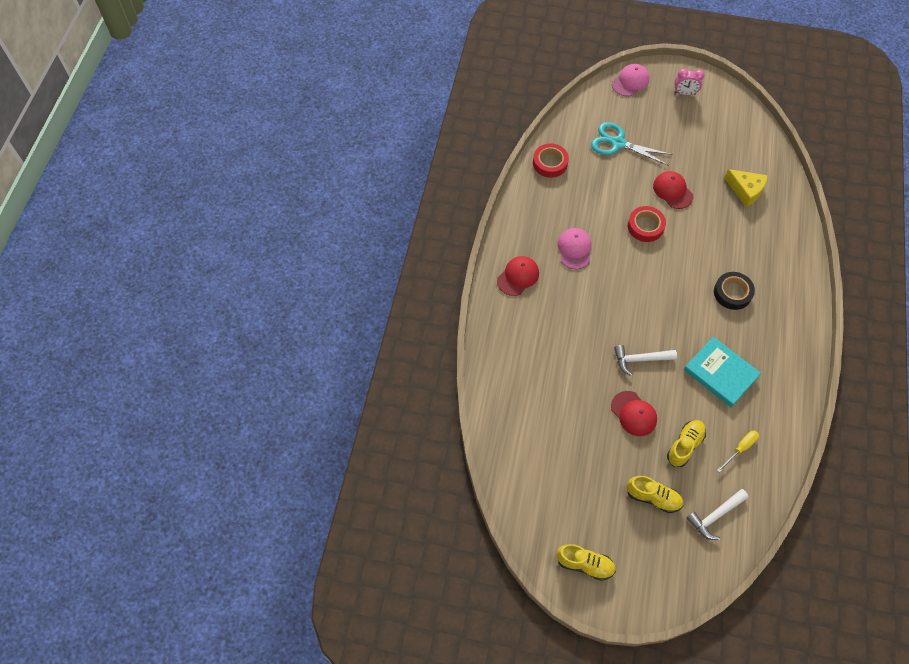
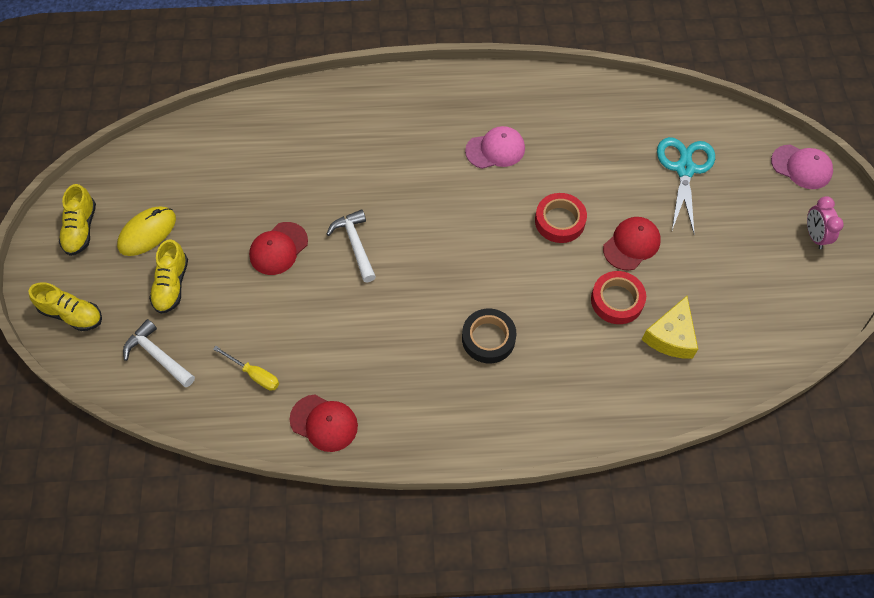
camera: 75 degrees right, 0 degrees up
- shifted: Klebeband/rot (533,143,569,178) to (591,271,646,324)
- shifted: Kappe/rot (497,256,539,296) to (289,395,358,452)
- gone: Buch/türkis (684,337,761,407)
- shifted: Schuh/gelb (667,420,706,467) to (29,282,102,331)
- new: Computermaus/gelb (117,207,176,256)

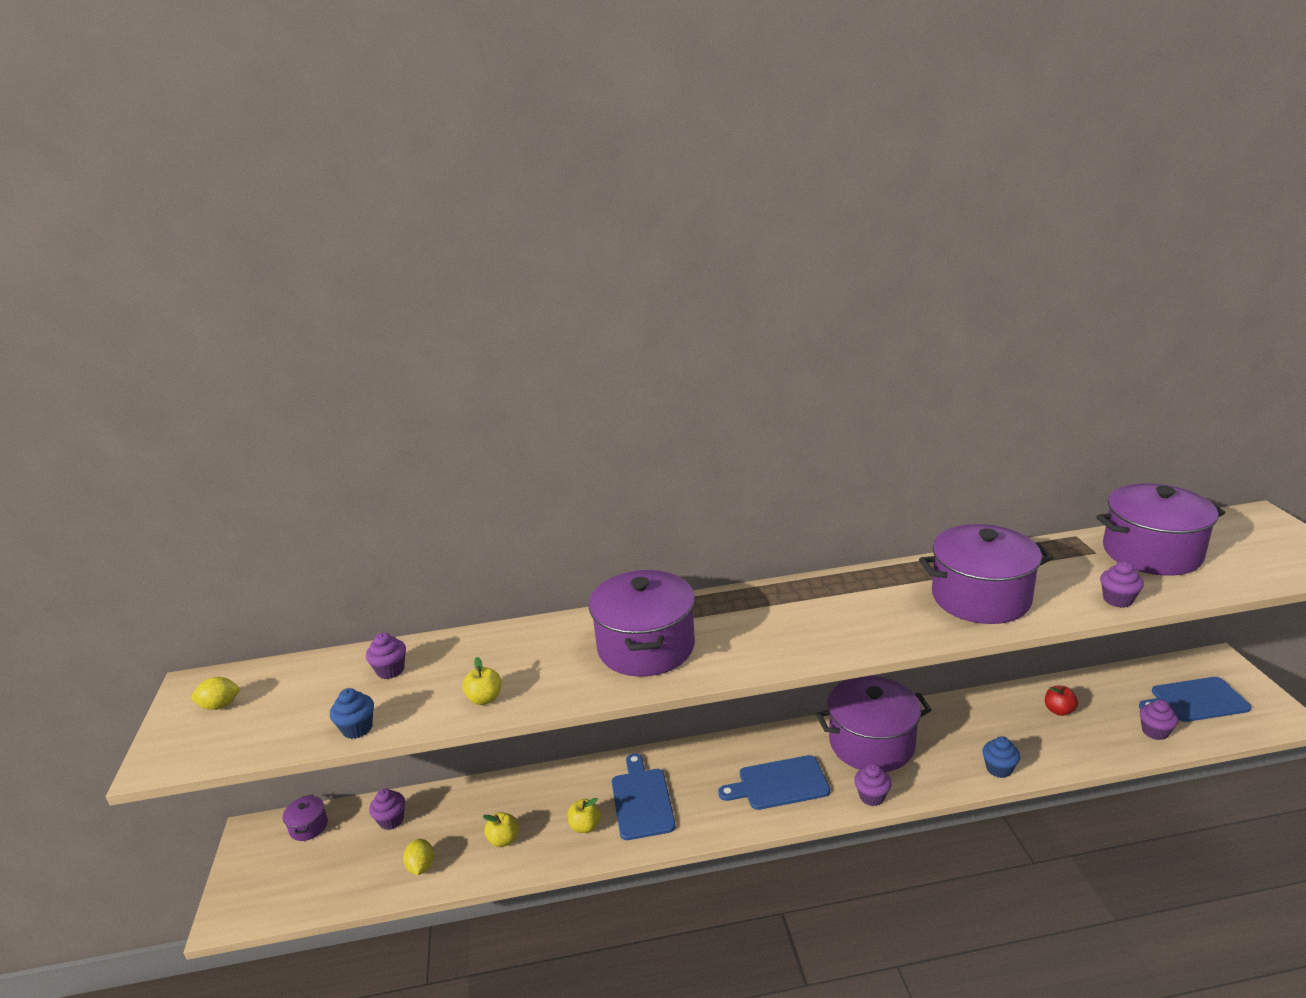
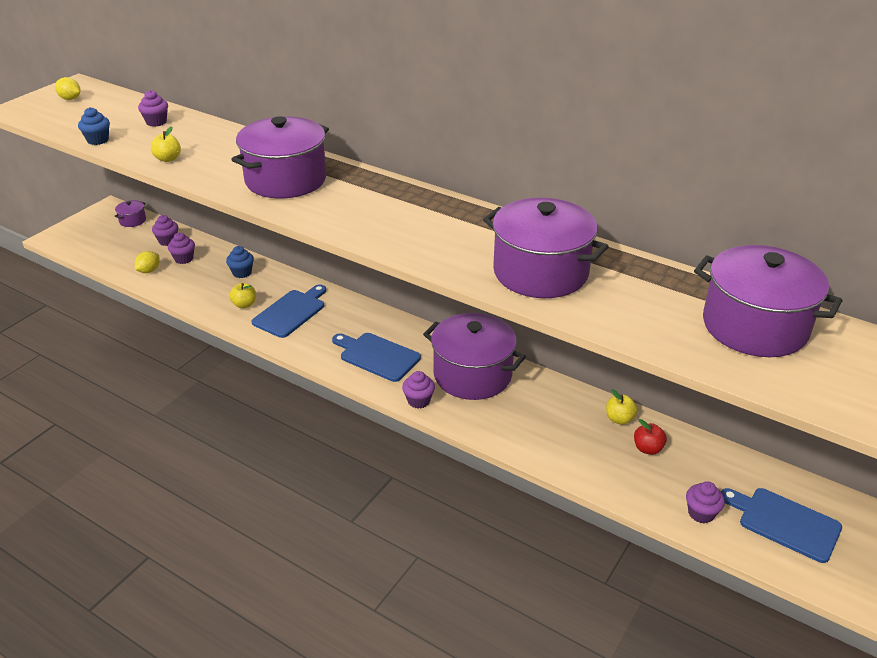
camera: 40 degrees right, 10 degrees up
- shifted: Muffin/lila (1100,561,1144,608) to (168,232,195,264)
- shifted: Muffin/blau (982,736,1020,778) to (226,246,254,278)
- shifted: Apfel/gelb (483,812,518,847) to (606,389,637,424)

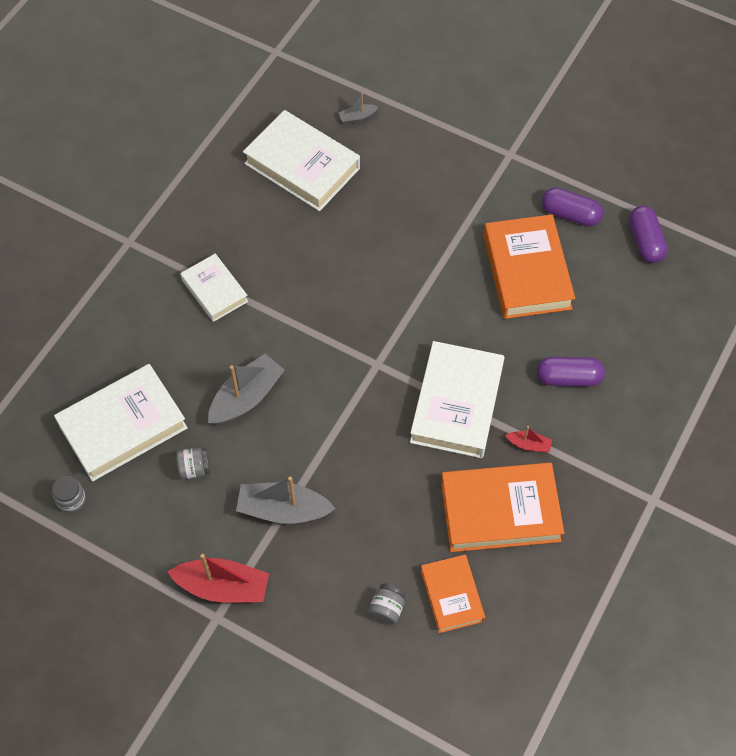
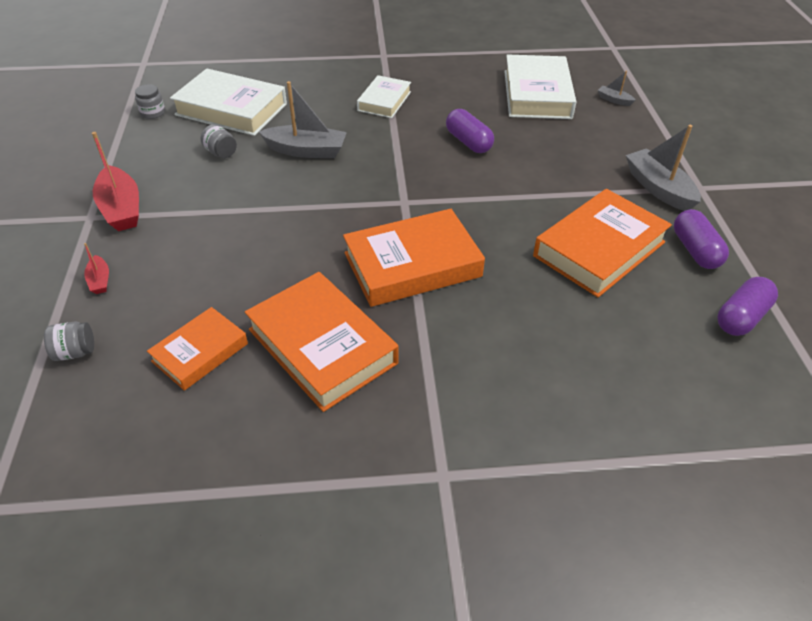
camera: 55 degrees right, 15 degrees down
- repainted: Buch/weiß (410,341,504,458) to Buch/orange (343,209,485,307)
- shifted: Kapsel/lila (537,357,605,387) to (446,109,494,153)
- shifted: Boot/rot (505,426,552,452) to (84,243,109,294)
- shifted: Boot/grau (236,476,336,524) to (626,125,701,211)
- shifted: Einmachglas/grau (368,583,406,625) to (44,322,94,361)

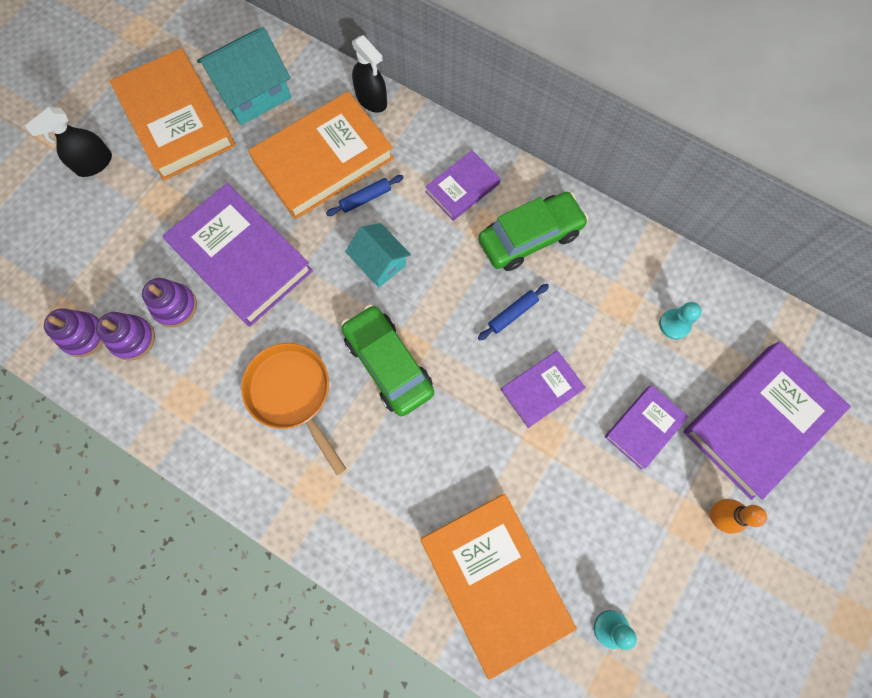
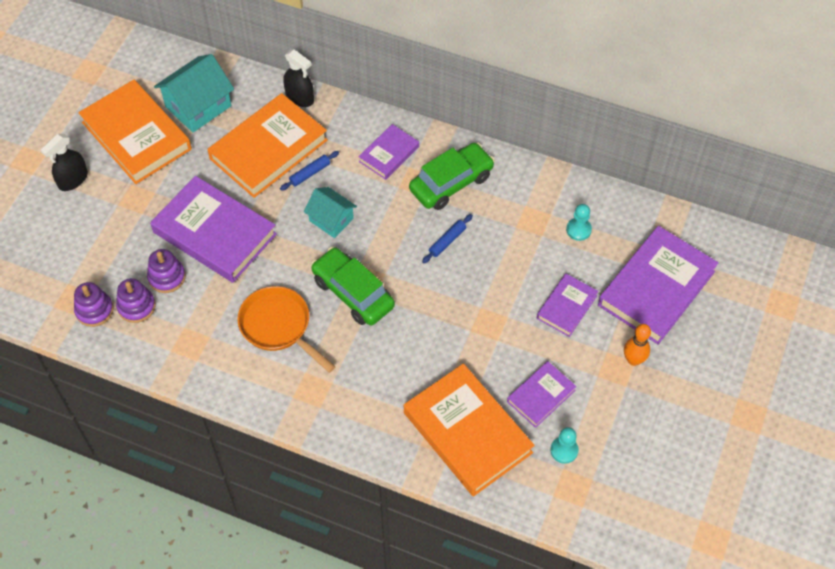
camera: 10 degrees left, 15 degrees down
- shifted: Buch/lila (501,350,586,428) to (507,361,577,428)

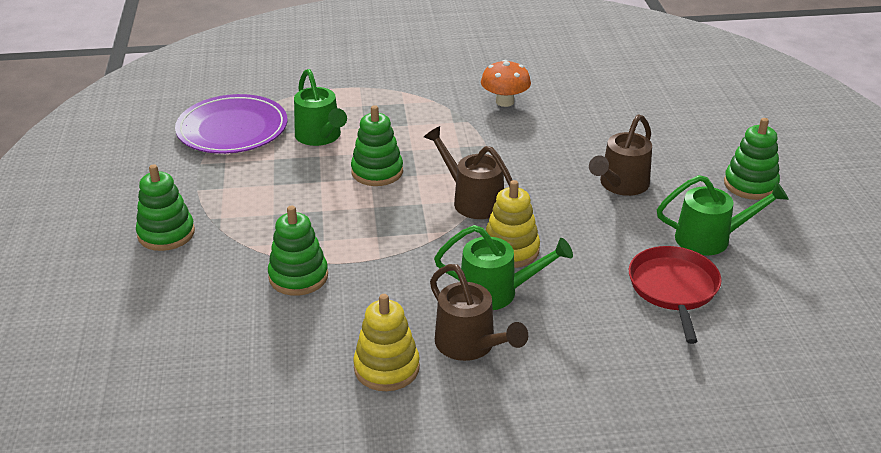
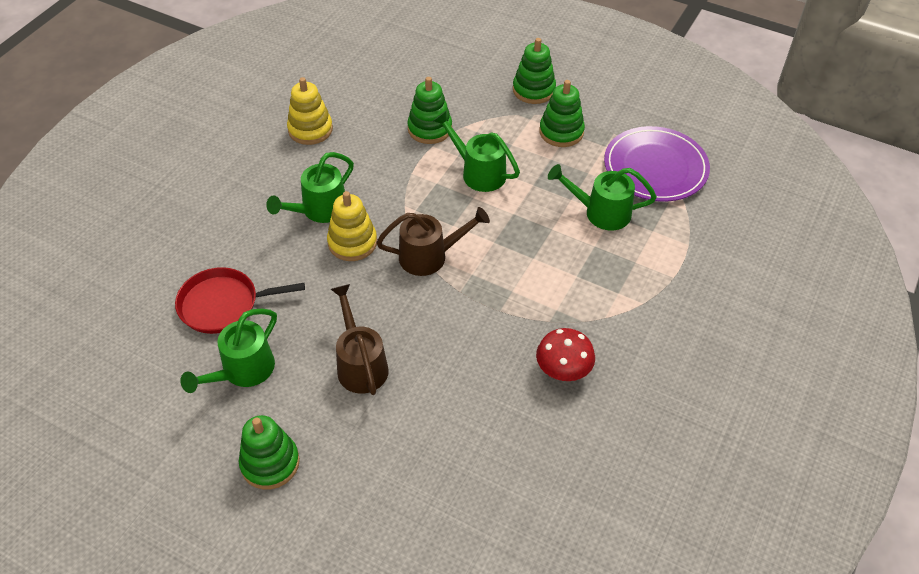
camera: 125 degrees right, 15 degrees up
- repainted: Pilz/orange (481,60,531,107) to Pilz/rot (536,328,595,381)
- shifted: Stapelspielzeug/grün (351,105,403,186) to (539,80,585,147)
- rotated: Pfanne/rot (629,246,722,344) = (175,267,305,334) 135 degrees clockwise
- gone: Gießkanne/braun (430,264,528,361)
- new: Gießkanne/grün (433,111,520,192)

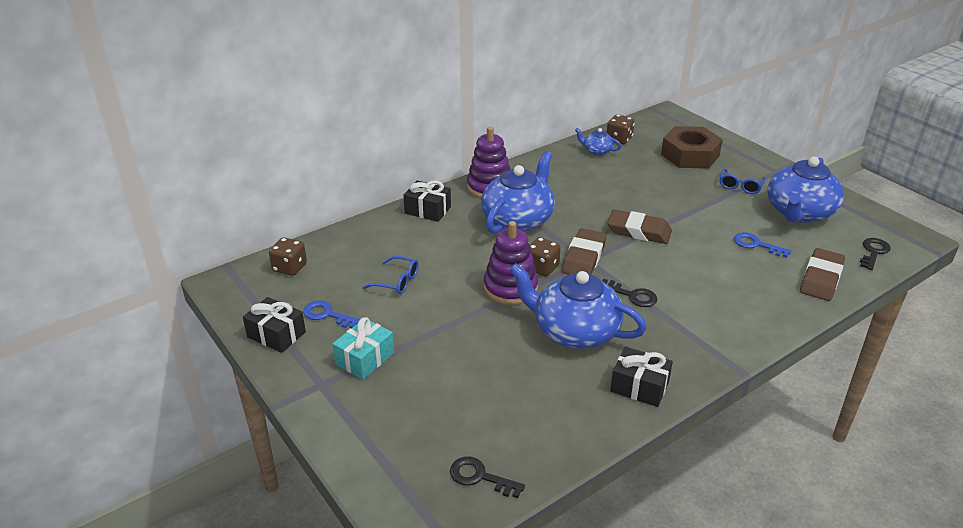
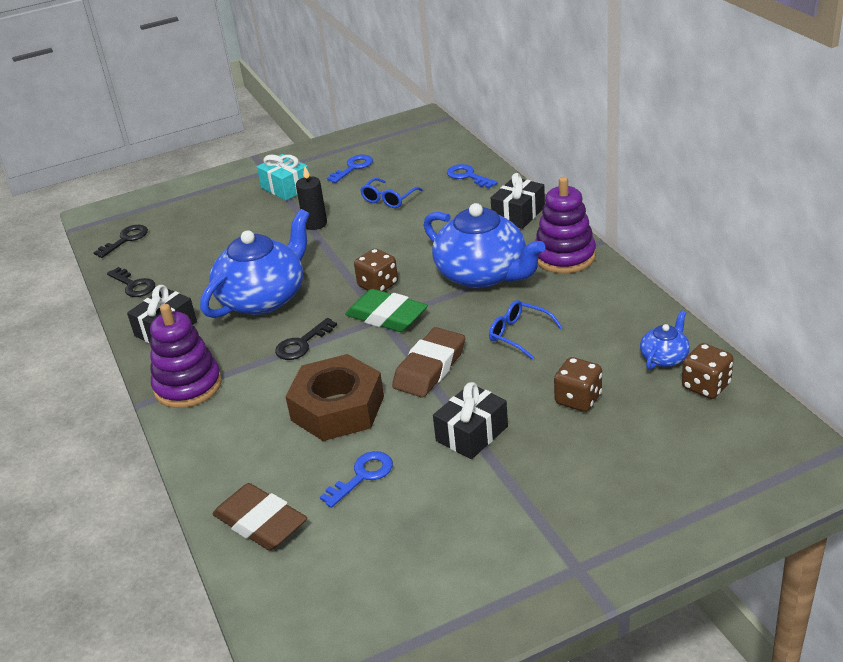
camera: 105 degrees right, 0 degrees up
- shifted: Sechskantmutter/braun (661,126,723,169) to (285,354,384,441)
- gone: Teekanne/blau (767,157,844,223)
- shifted: Brille/blau (720,168,767,194) to (489,300,563,360)
- shifted: Stapelspielzeug/lila (483,221,538,305) to (150,304,222,408)
- repainted: Radiergummi/braun (562,228,606,274) to Radiergummi/grün (345,289,428,332)
- shifted: Spielwürfel/braun (269,238,307,276) to (554,357,602,412)
- shifted: Schlüssel/schwarz (860,238,891,270) to (107,267,155,297)
- shifted: Geschenk/schwarz (243,297,306,353) to (433,382,508,459)
- new: Schlüssel/blau (447,164,498,189)
- new: Kerze/schwarz (296,167,327,230)

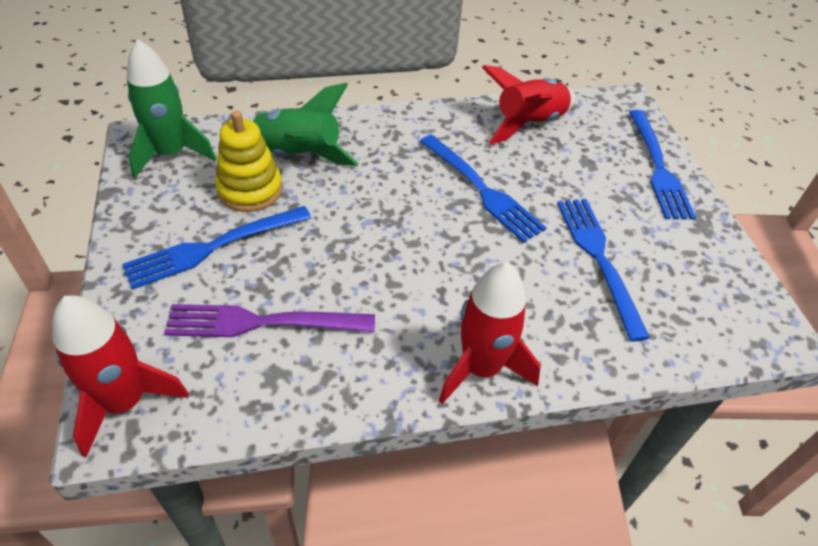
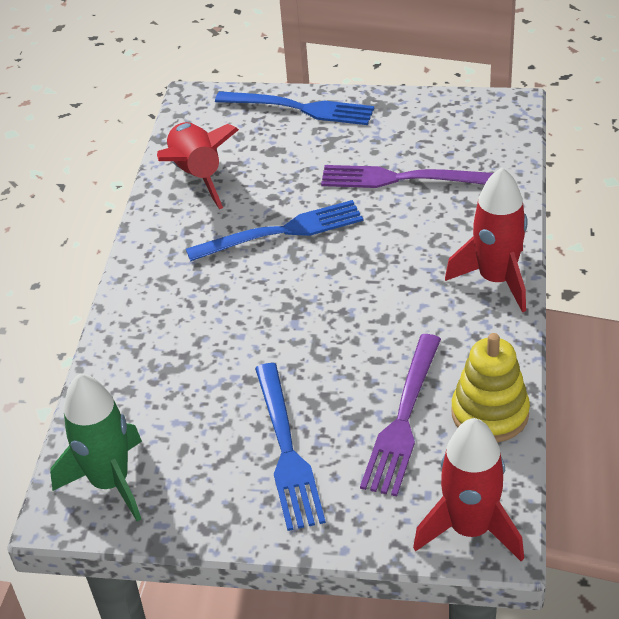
camera: 65 degrees left, 5 degrees down
- gone: Rakete/grün (249,83,359,166)
- shifted: Stapelspielzeug/gelb (215,111,283,212) to (451,333,530,442)
- repainted: Gabel/blau (557,199,650,342) to Gabel/lila (321,165,493,188)

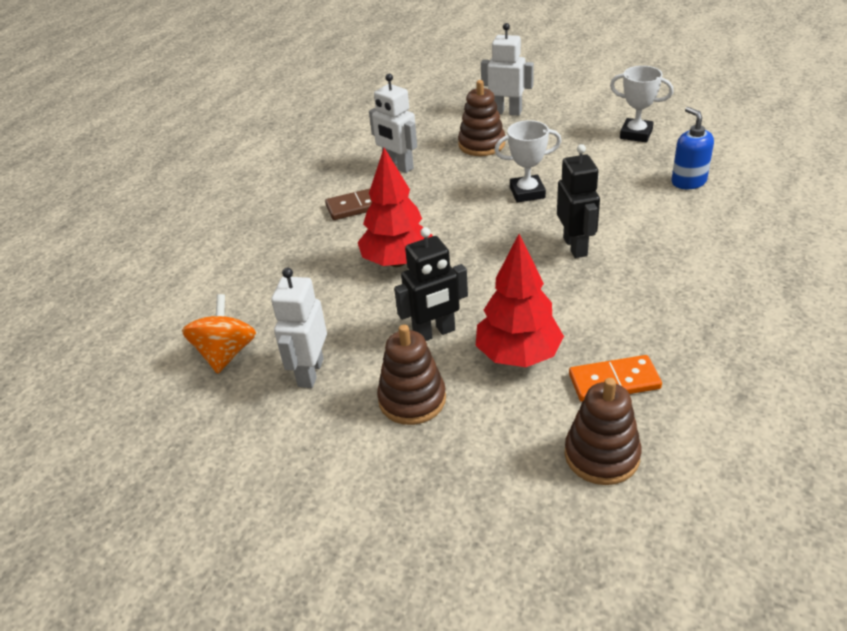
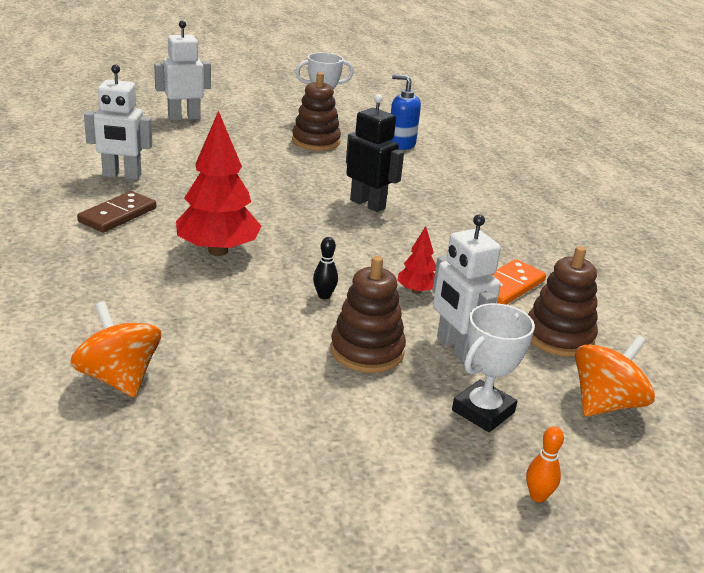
camera: 45 degrees left, 10 degrees down
- shifted: Stapelspielzeug/braun (458,80,505,156) to (292,72,341,151)
- shifted: Pokal/weiß (494,120,561,203) to (452,303,535,432)
- swapped: Roboter/schwarz (394,227,468,341) to Bowlingkegel/schwarz (313,237,338,299)
- scaled: Baum/rot (476,234,564,367) = (397,226,436,294) x0.48
- shifted: Roboter/weiß (271,268,327,388) to (432,214,501,362)
- new: Kreisel/orange (575,335,655,416)
- new: Bowlingkegel/orange (526,426,564,502)

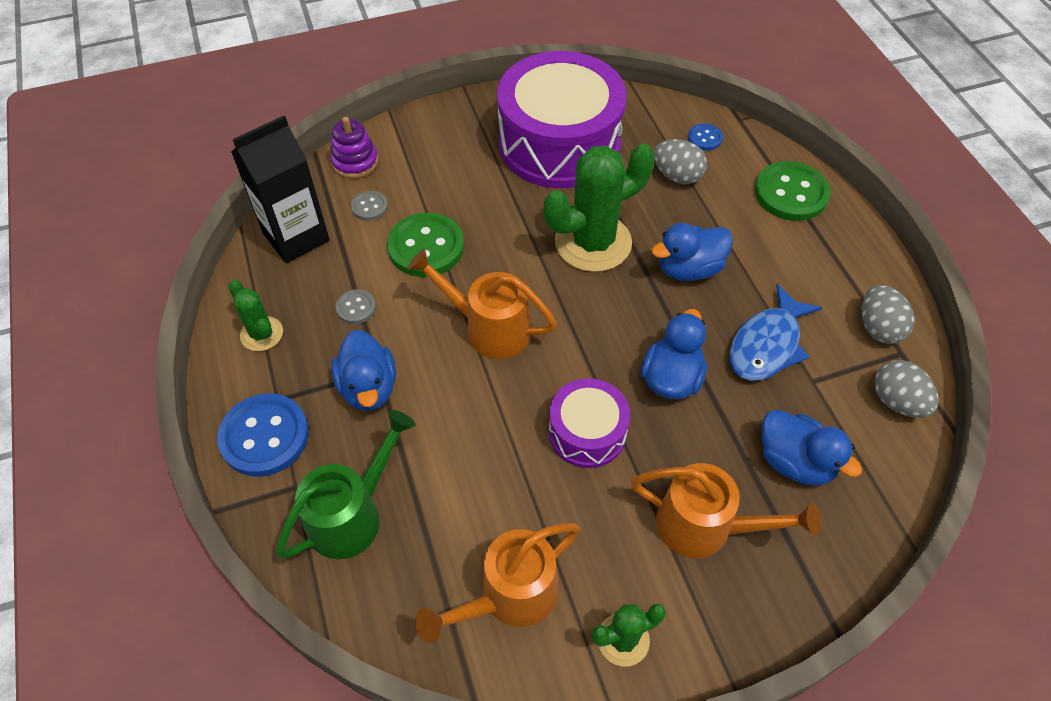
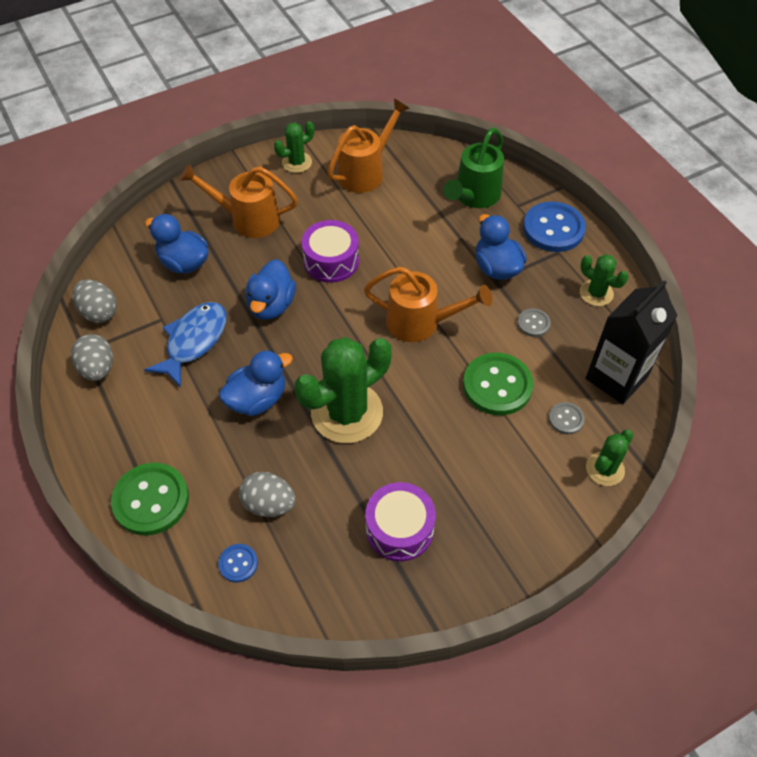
camera: 170 degrees right, 0 degrees up
- scaled: Trommel/lila (497,51,627,188) = (365,482,436,561) x0.51
- swapped: Stapelspielzeug/lila (330,117,378,179) to Kaktus/grün (586,430,633,486)

